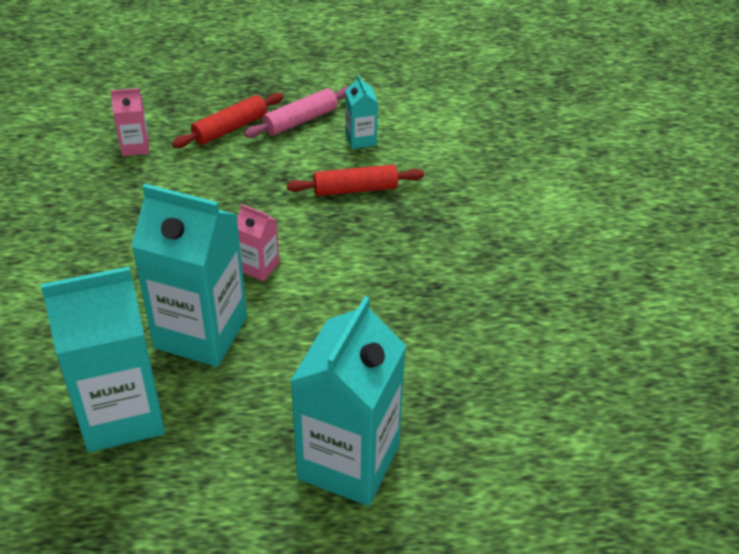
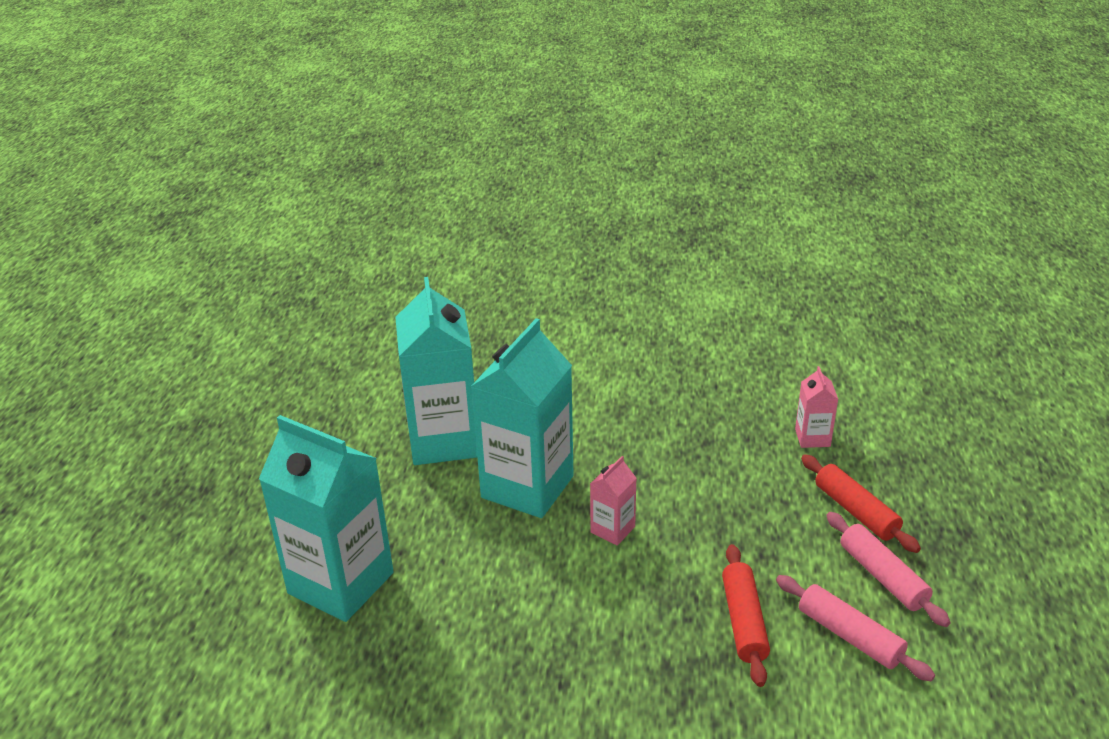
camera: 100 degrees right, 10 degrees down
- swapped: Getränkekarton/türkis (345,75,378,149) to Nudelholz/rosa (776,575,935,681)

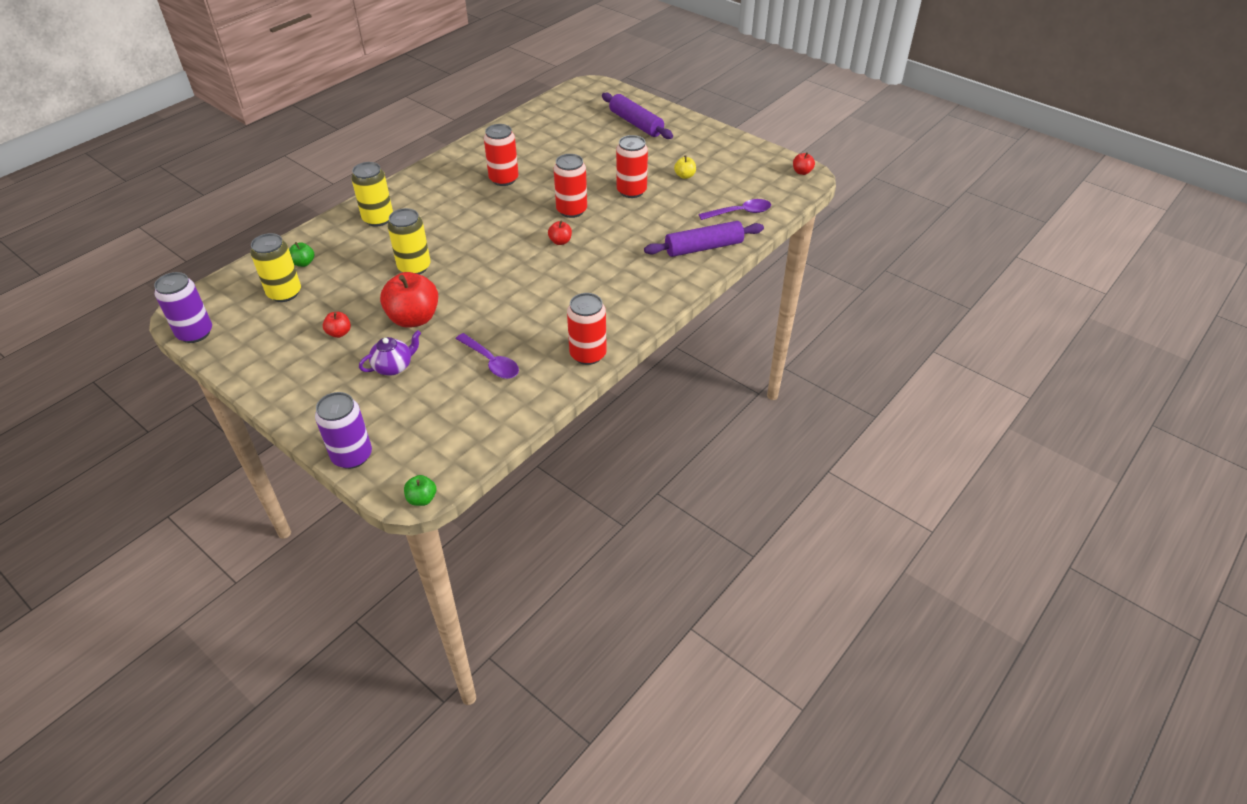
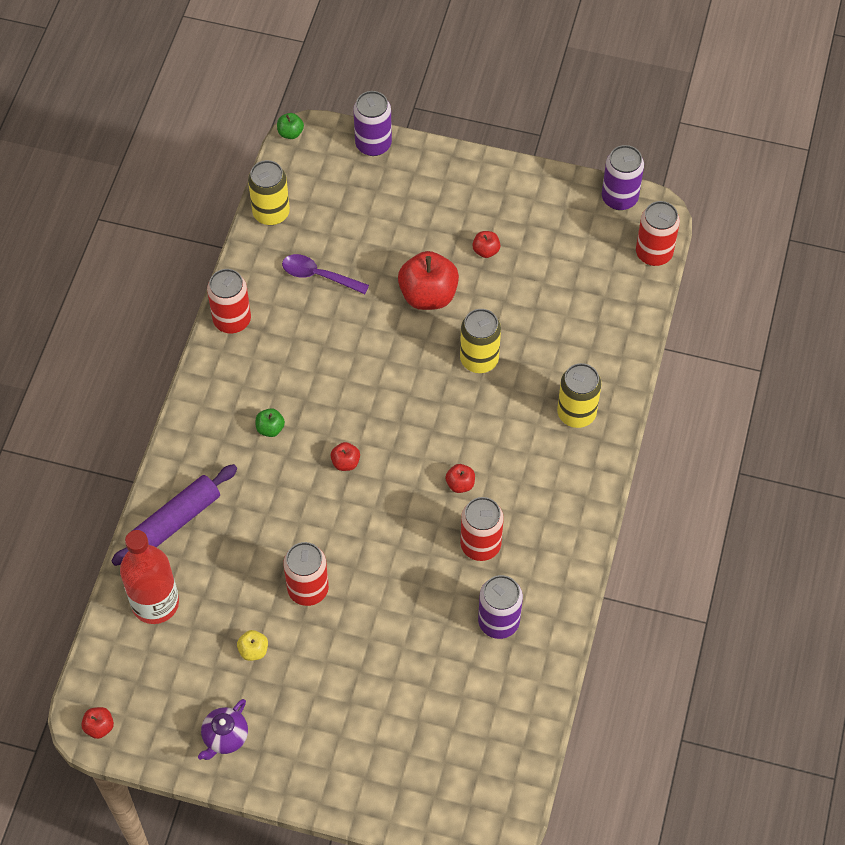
camera: 155 degrees right, 15 degrees up
- gone: Nudelholz/lila (602,92,673,139)
- shifted: Dose/rot (554,154,587,218) to (636,201,680,266)
- swapped: Löffel/lila (699,199,771,220) to Flasche/rot (120,530,179,624)
- shifted: Dose/gelb (250,233,301,302) to (248,160,290,225)
- shifted: Apfel/grün (289,242,314,267) to (256,408,285,437)
- shifted: Teekanne/lila (359,330,421,375) to (198,699,248,760)
- new: Apfel/rot (445,464,475,493)
- new: Dose/lila (478,575,523,639)

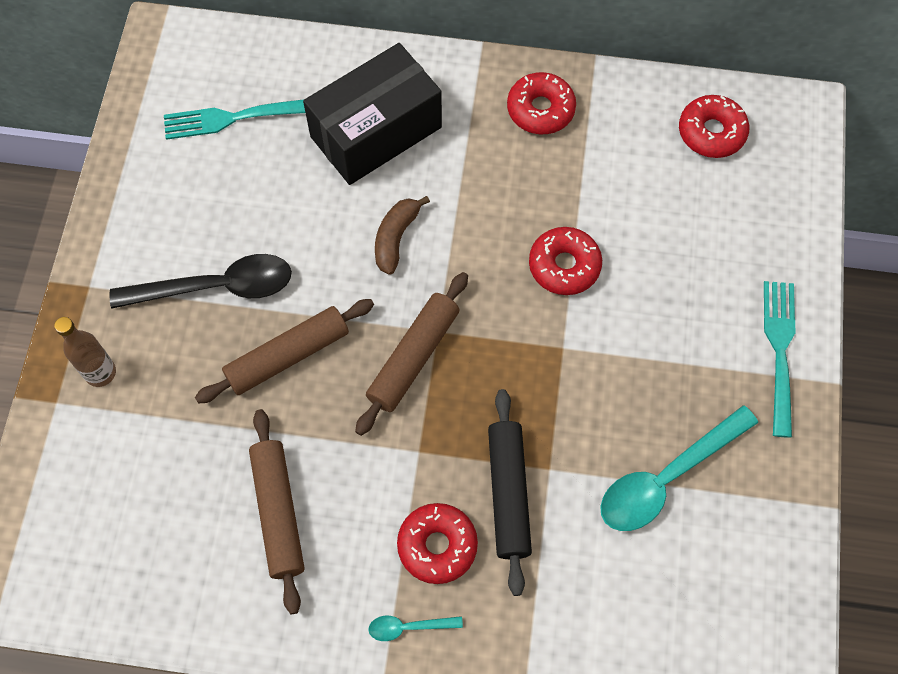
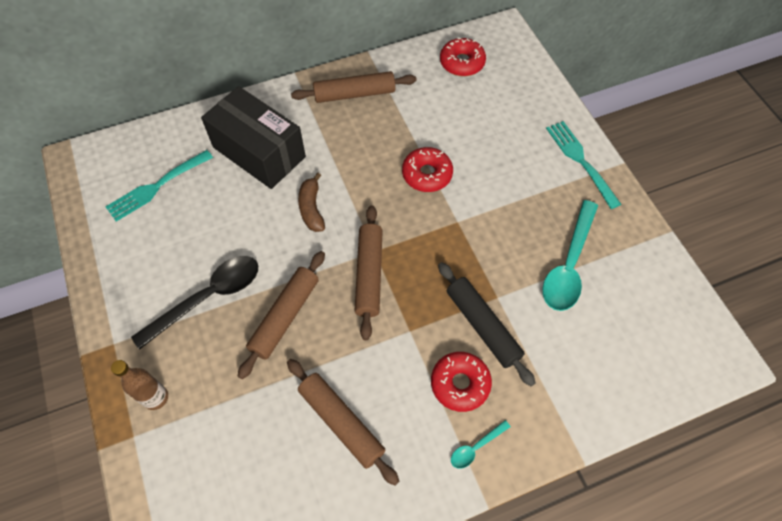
camera: 30 degrees left, 5 degrees down
- rotated: Schachtel/schwarz (303,43,442,185) = (201,86,306,189) 75 degrees counterclockwise
- swapped: Donut/rot (507,72,576,134) to Nudelholz/braun (291,71,417,103)

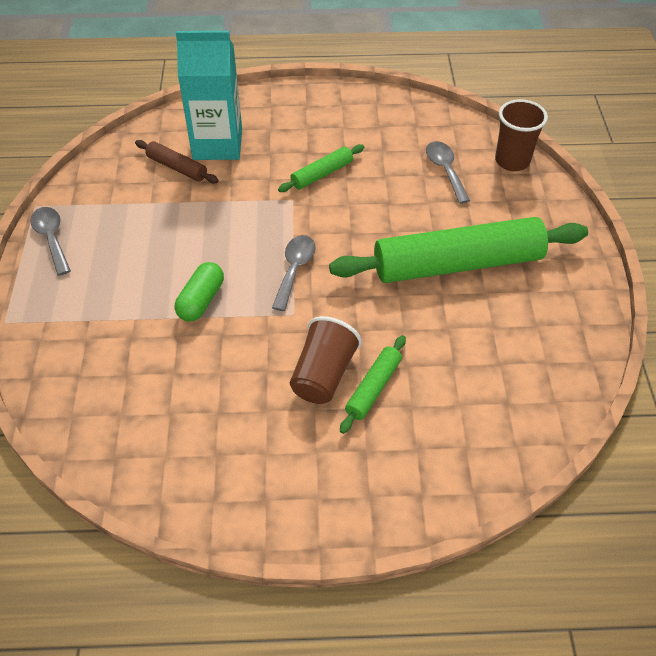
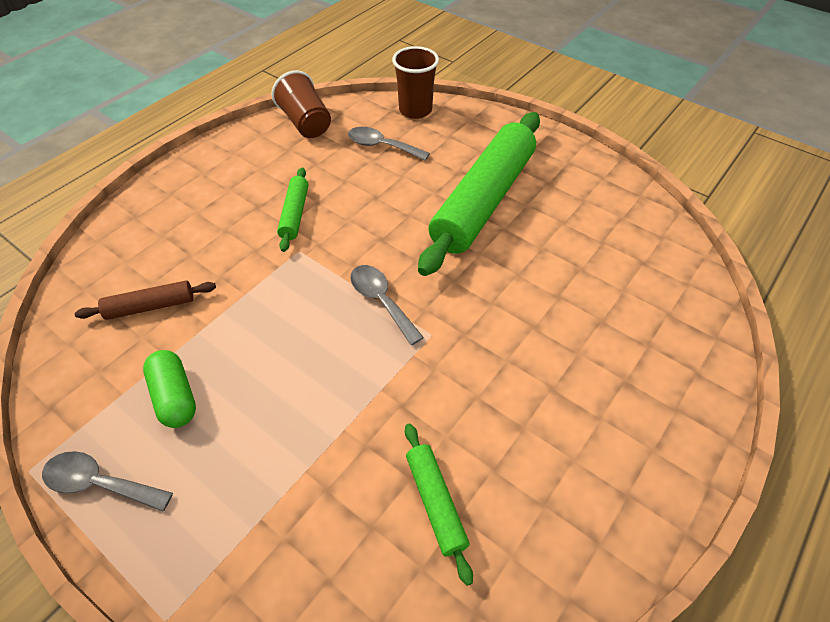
camera: 50 degrees left, 0 degrees up
- gone: Getränkekarton/türkis (176,31,242,160)
- shifted: Kapsel/grün (175,262,224,321) to (143,350,196,428)
- shifted: Becher/braun (290,316,362,404) to (272,70,331,138)
- shifted: Nudelholz/grün (340,335,406,434) to (405,423,473,586)

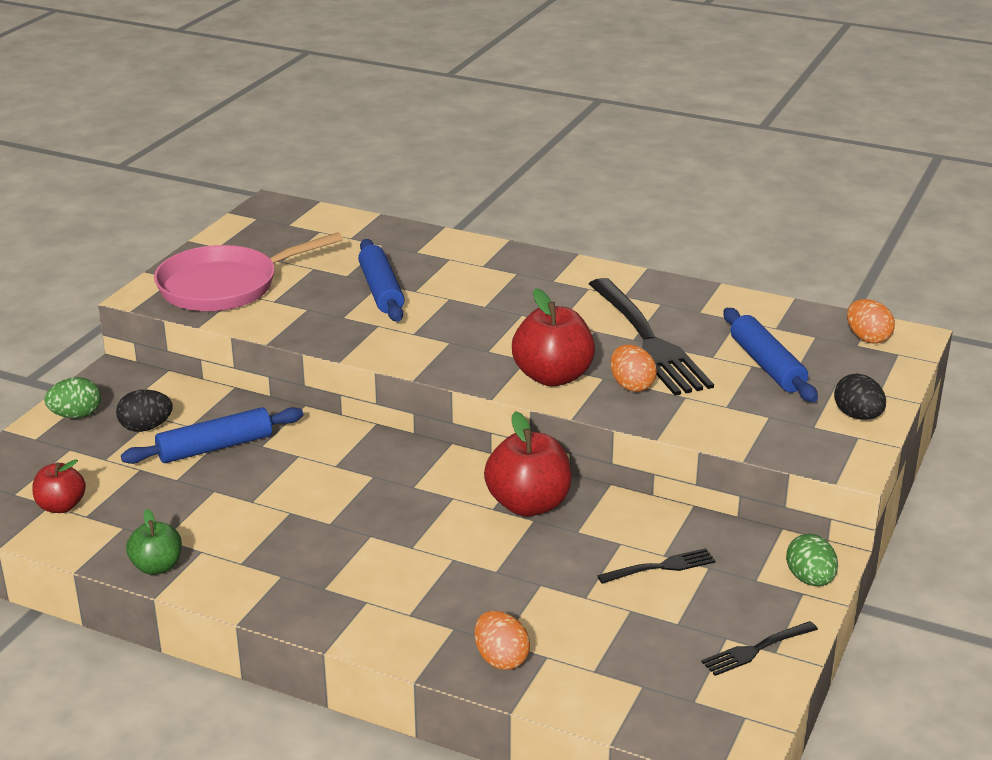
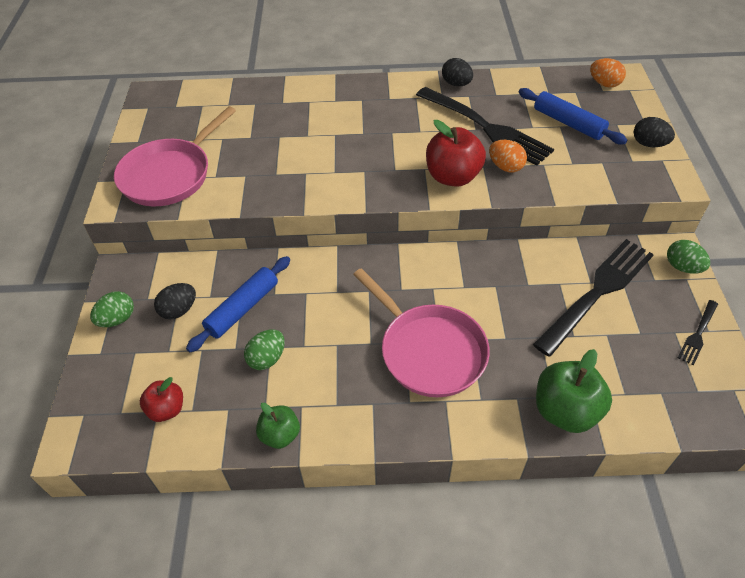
camera: 25 degrees left, 20 degrees up
- gone: Nudelholz/blau (358,239,404,322)
- gone: Apfel/rot (484,411,572,517)
- scaled: Gabel/schwarz (597,548,716,584) = (533,239,654,357) x2.18
- swapped: Ei/orange (474,611,530,670) to Apfel/grün (536,349,612,433)
- new: Ei/schwarz (442,58,473,86)
- new: Pfanne/rosa (353,268,490,397)
- new: Ei/grün (244,329,285,370)

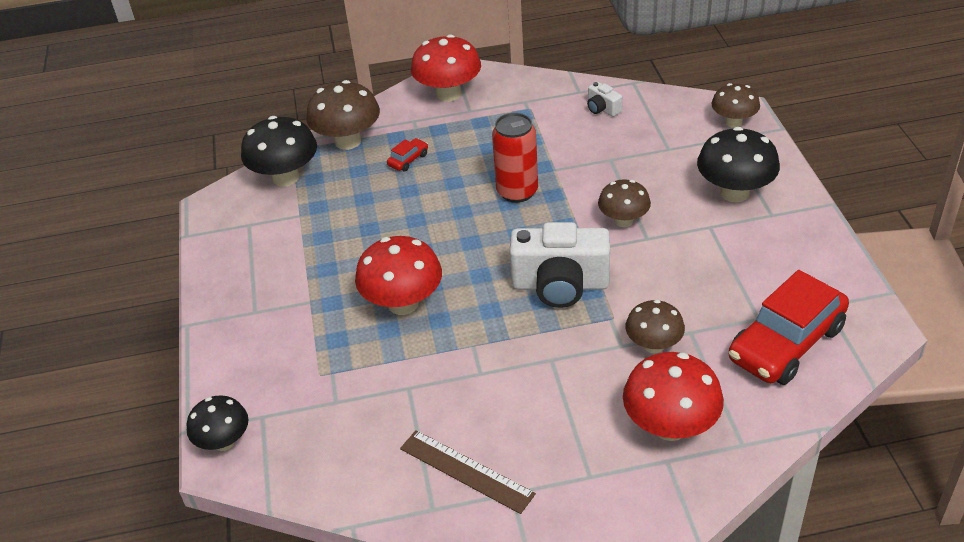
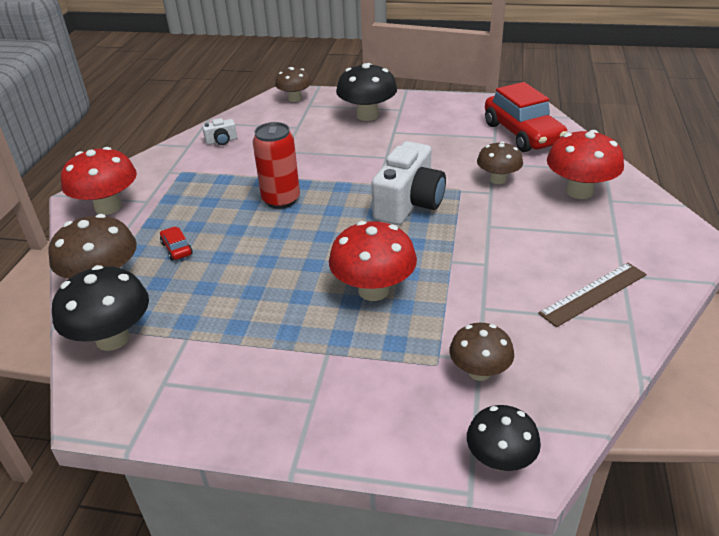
camera: 70 degrees left, 5 degrees down
- shifted: Pilz/braun (598,179,651,227) to (449,323,514,381)

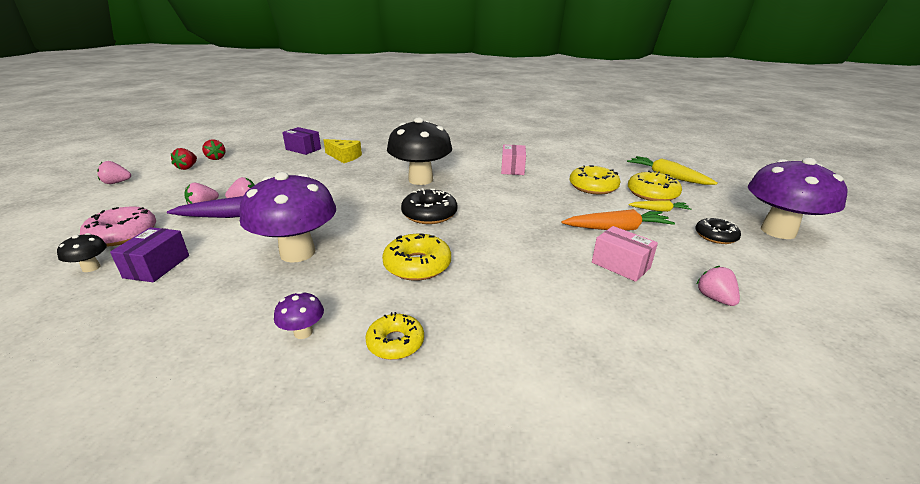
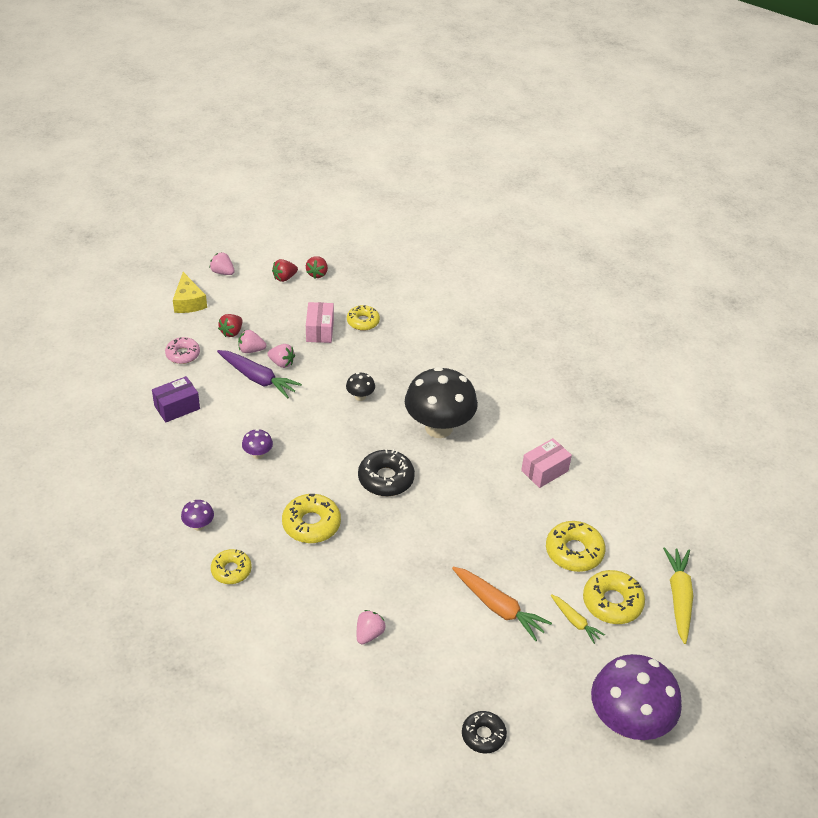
camera: 45 degrees right, 15 degrees up
- gone: Schachtel/lila (282,127,321,155)
- shifted: Käse/gelb (324,139,362,163) to (173,272,207,313)
- scaled: Pilz/lila (240,172,336,263) = (242,429,273,459) x0.42
- scaled: Donut/rosa (80,206,156,246) = (165,337,200,364) x0.67
- shifted: Donut/schwarz (696,218,741,244) to (462,711,507,753)
- shifted: Schachtel/rosa (592,226,658,282) to (306,302,334,343)
- shifted: Pilz/schwarz (57,233,107,272) to (346,372,375,401)
- shifted: Erdbeere/rosa (696,266,740,306) to (357,610,386,644)
- new: Donut/gelb (347,305,380,331)
- new: Erdbeere/rot (218,314,242,337)

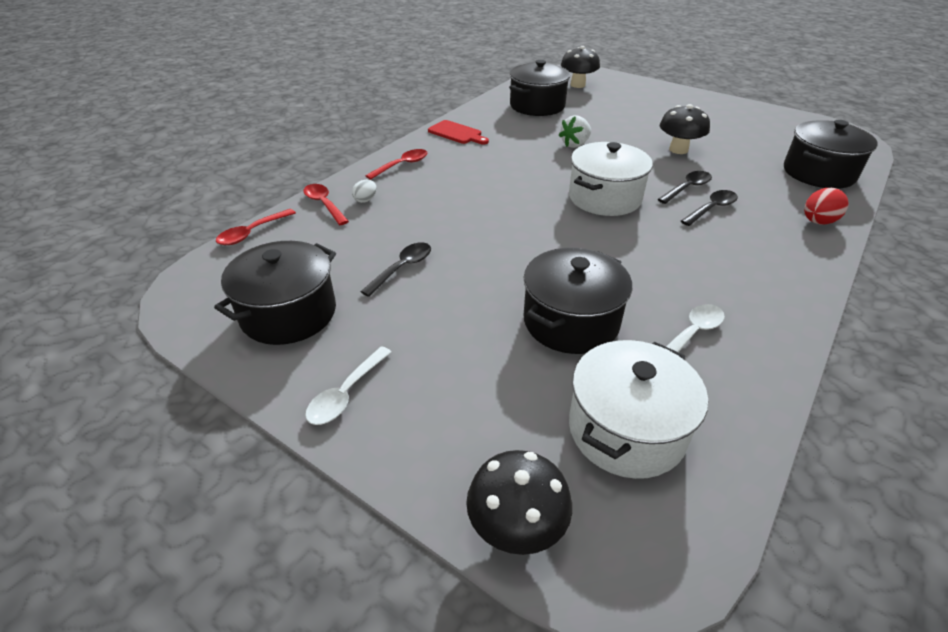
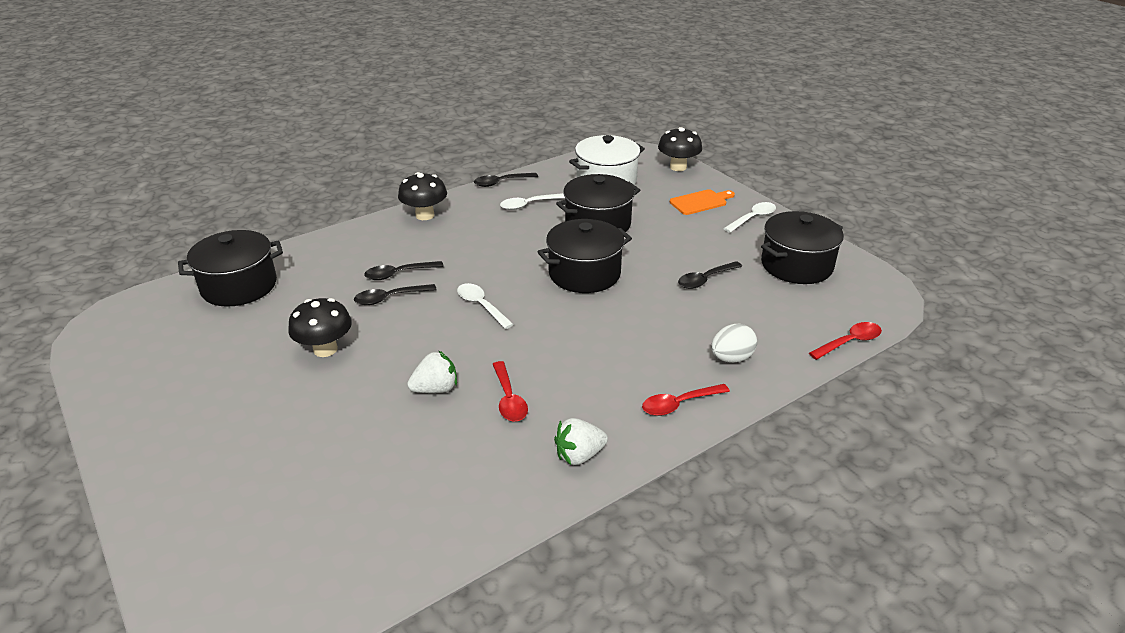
camera: 160 degrees left, 5 degrees down
- shifted: Pilz/schwarz (561,46,600,88) to (398,172,447,220)
- shifted: Kochtopf/schwarz (509,60,570,116) to (538,219,632,293)
- swapped: Schneidebrett/rot (428,120,489,144) to Erdbeere/weiß (554,418,608,465)
- swapped: Kochtopf/weiß (569,142,653,216) to Löffel/weiß (457,283,514,329)
- scaled: Ei/weiß (352,180,377,203) = (711,324,757,363) x1.61
- shifted: Löffel/rot (303,184,349,225) to (492,361,528,422)
- gone: Ei/rot (804,188,849,225)
- new: Löffel/schwarz (474,173,538,187)
- new: Schneidebrett/orange (670,189,735,215)

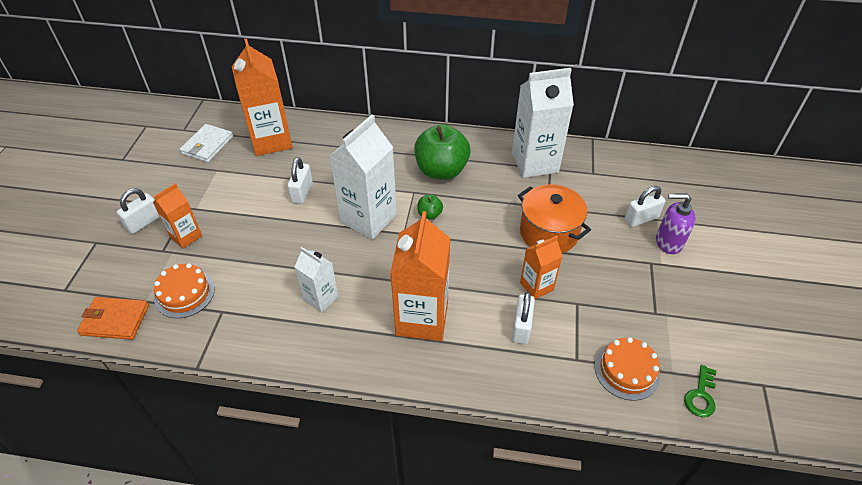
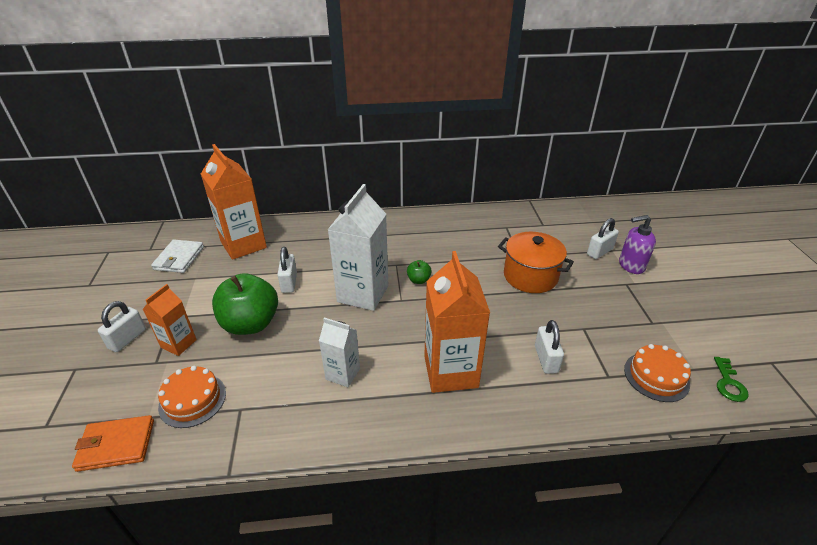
camera: 15 degrees left, 10 degrees down
- gone: Getränkekarton/weiß (512,68,574,178)
- shifted: Apfel/grün (414,125,471,180) to (212,273,278,335)
- gone: Getränkekarton/orange (520,236,563,299)

